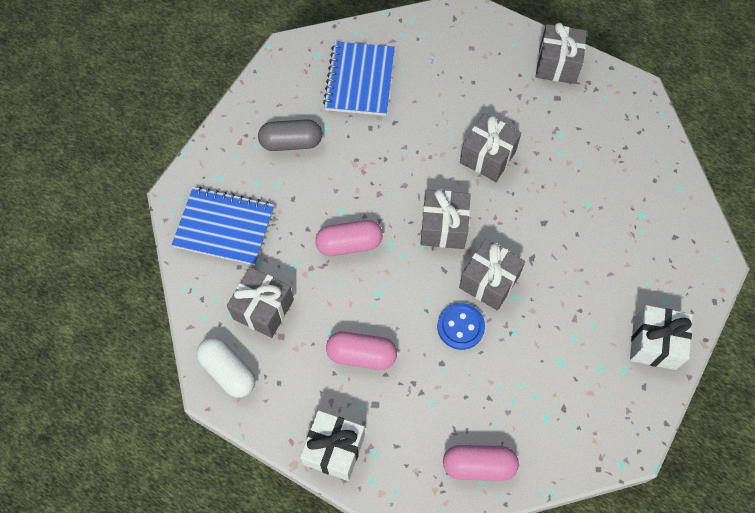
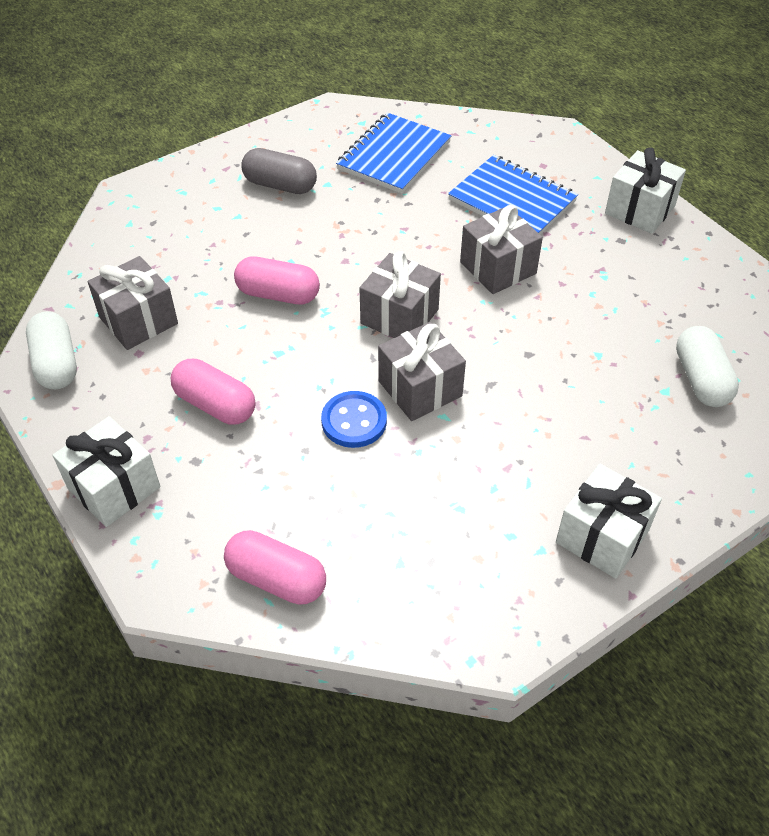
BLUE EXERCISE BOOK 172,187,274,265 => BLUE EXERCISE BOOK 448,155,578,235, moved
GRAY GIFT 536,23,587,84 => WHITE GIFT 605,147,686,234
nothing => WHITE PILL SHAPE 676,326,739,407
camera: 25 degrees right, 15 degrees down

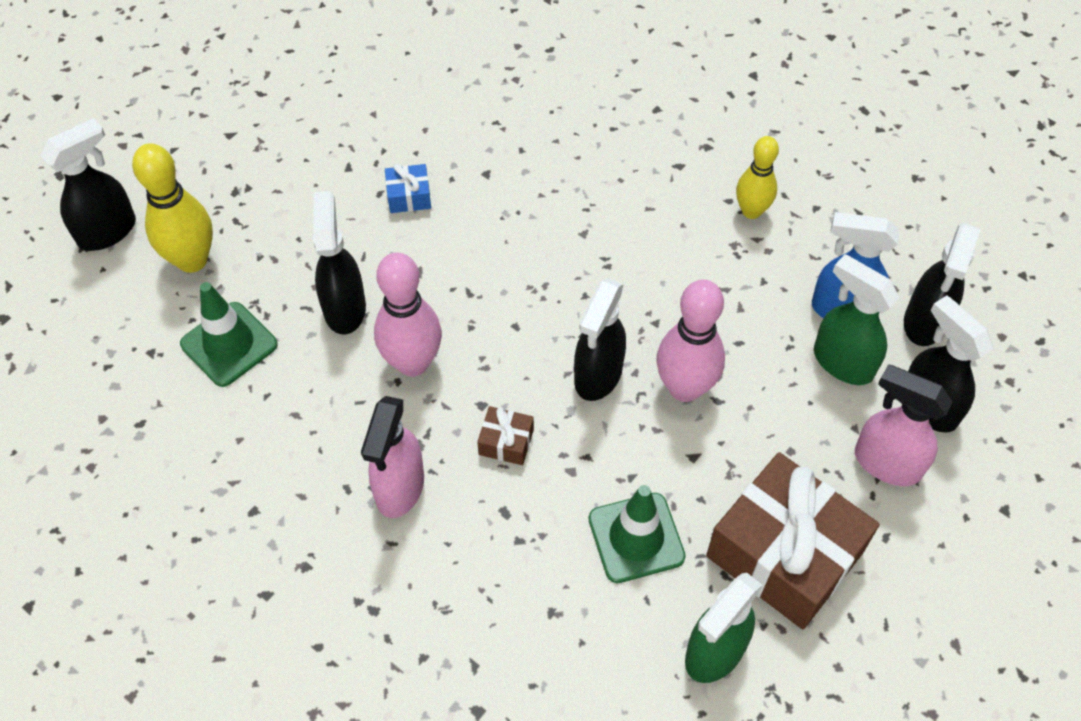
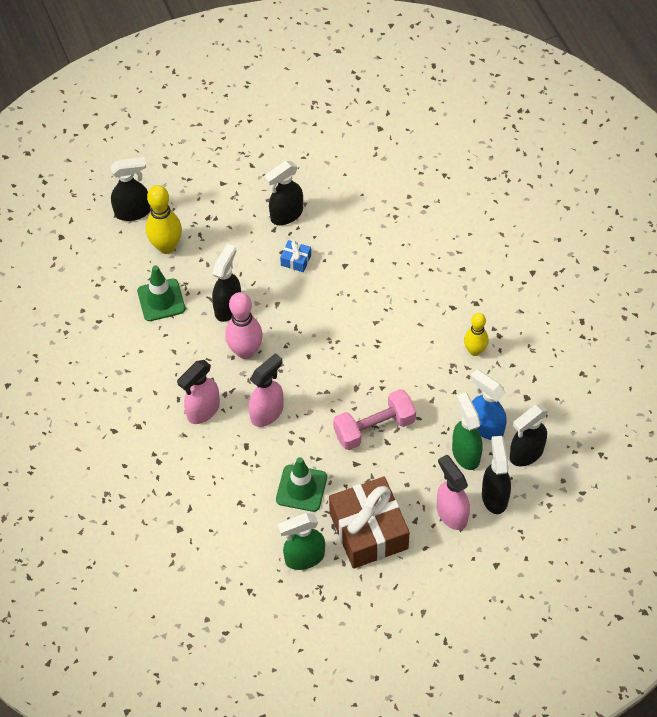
RUSSET GIFT 477,406,534,465 => ROSY SPRAY CLEANER 249,353,283,427
JET-BLACK SPRAY CLEANER 574,278,626,401 => JET-BLACK SPRAY CLEANER 264,161,303,225, moved
ROSY SKITTLE 656,279,725,402 => ROSY HAND WEIGHT 333,389,416,450
camera: 30 degrees right, 0 degrees up

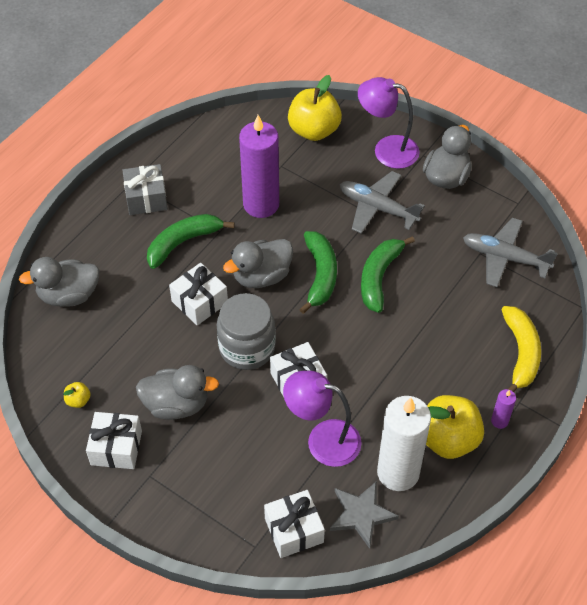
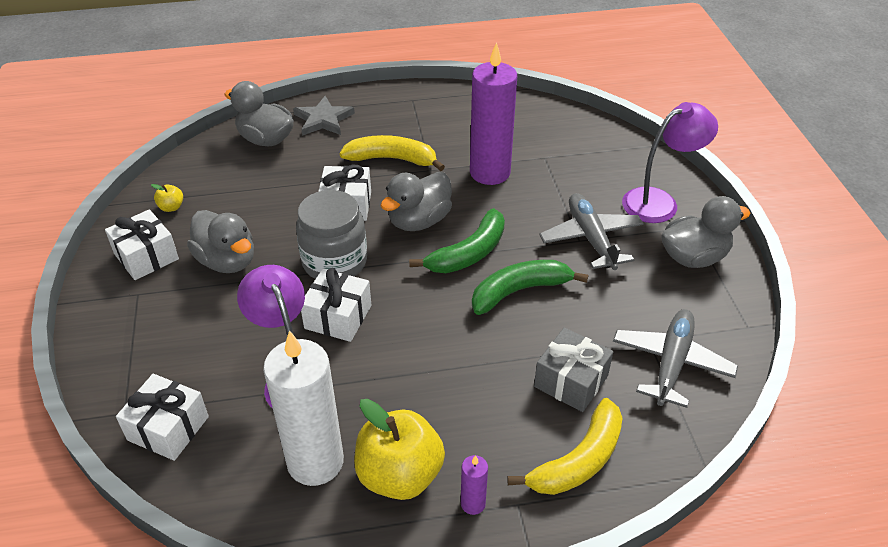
GRAY GIFT 122,164,168,215 => GRAY GIFT 534,327,613,412, moved
GREEN TOY BANANA 147,214,235,269 => GOLDEN TOY BANANA 339,135,445,171
GRAY RUBBER DUCK 223,239,293,288 => GRAY RUBBER DUCK 381,172,452,231, 60 degrees counterclockwise
GOLDEN TOY APPLE 288,75,342,141 => nothing
GRAY STAR SHAPE 330,481,399,549 => GRAY STAR SHAPE 293,96,355,136, moved
PURPLE READING LAMP 358,77,420,169 => PURPLE READING LAMP 622,102,718,223, 90 degrees clockwise
GRAY AEROPLANE 463,218,558,287 => GRAY AEROPLANE 613,309,738,408, 45 degrees clockwise
camera: 45 degrees right, 10 degrees down

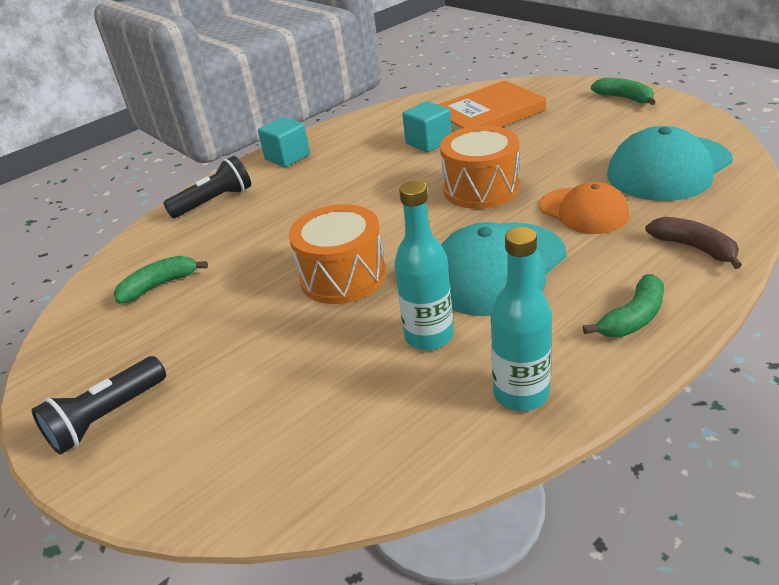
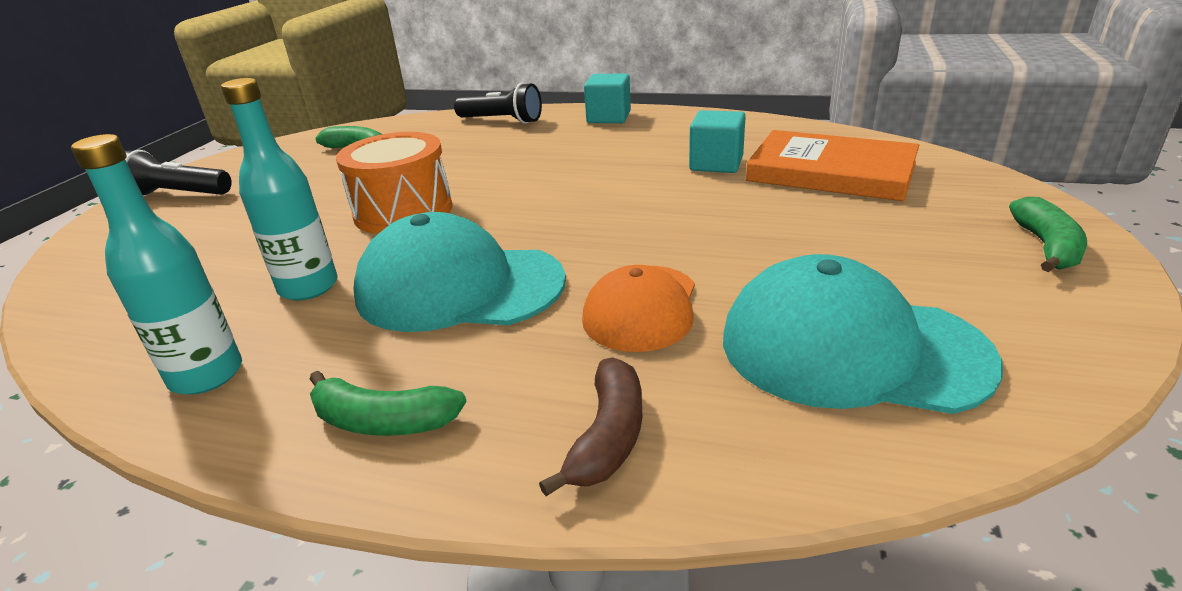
BRIGHT ORANGE SNARE DRUM 440,126,519,209 => nothing
camera: 55 degrees right, 5 degrees down

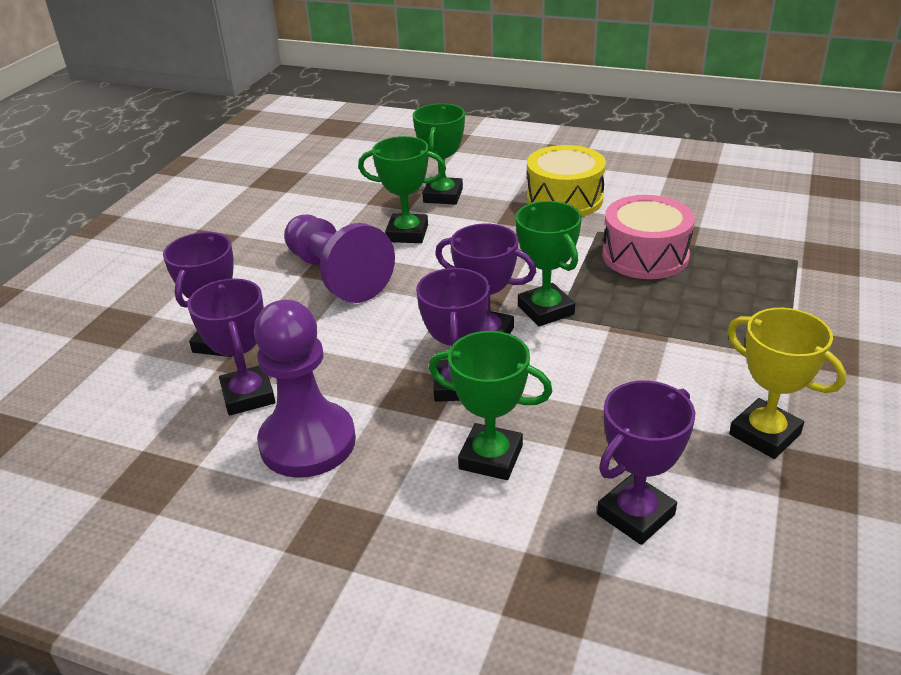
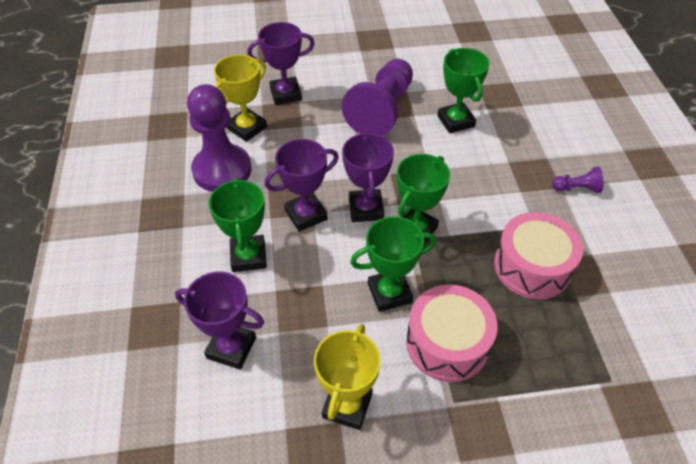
PURPLE TROPHY 188,278,275,415 => GOLDEN TROPHY 214,54,267,142
GREEN TROPHY 413,103,465,205 => GREEN TROPHY 350,216,436,312, moved
GOLDEN SNARE DRUM 527,145,606,217 => PURPLE GAME PAWN 552,167,604,193
nothing => ROSY SNARE DRUM 406,285,498,382
camera: 60 degrees right, 15 degrees up

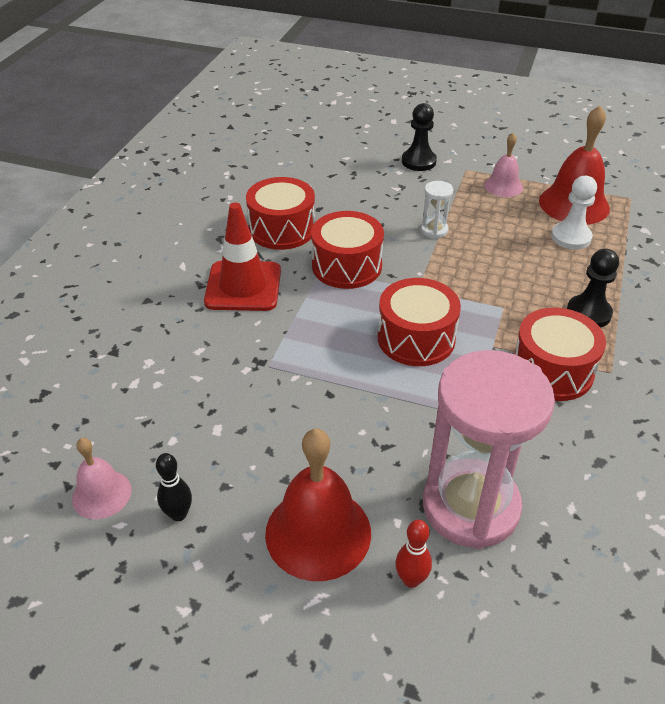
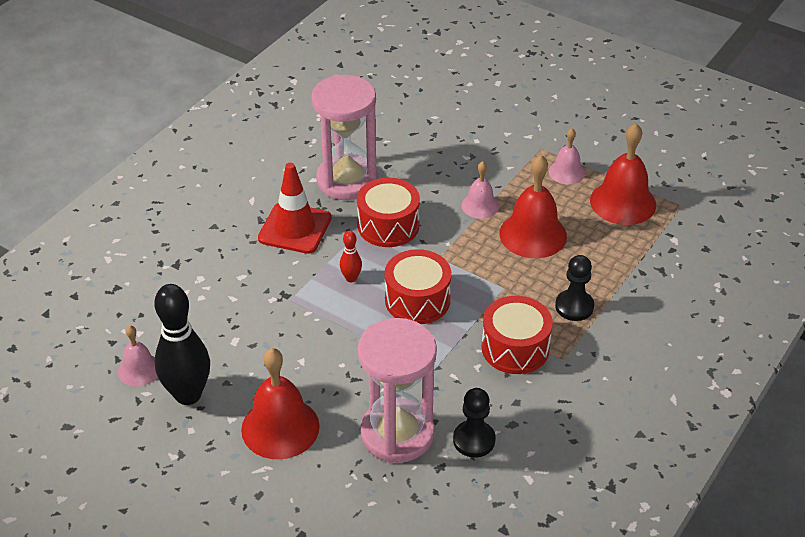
JET-BLACK SKITTLE 156,453,192,521 => JET-BLACK SKITTLE 154,284,210,405, x2.21
SCARLET SNARE DRUM 246,177,315,250 => ROSY SANDGLASS 311,75,378,200
SCARLET SKITTLE 395,520,432,588 => SCARLET SKITTLE 340,231,362,282, moved
JET-BLACK GAME PAWN 402,103,437,171 => JET-BLACK GAME PAWN 453,388,495,457, moved
WHITE SANDGLASS 421,181,454,239 => ROSY HAND BELL 461,161,499,219
WHITE GAME PAWN 551,176,597,250 => nothing
nothing => SCARLET HAND BELL 499,155,567,258
camera: 15 degrees right, 0 degrees up

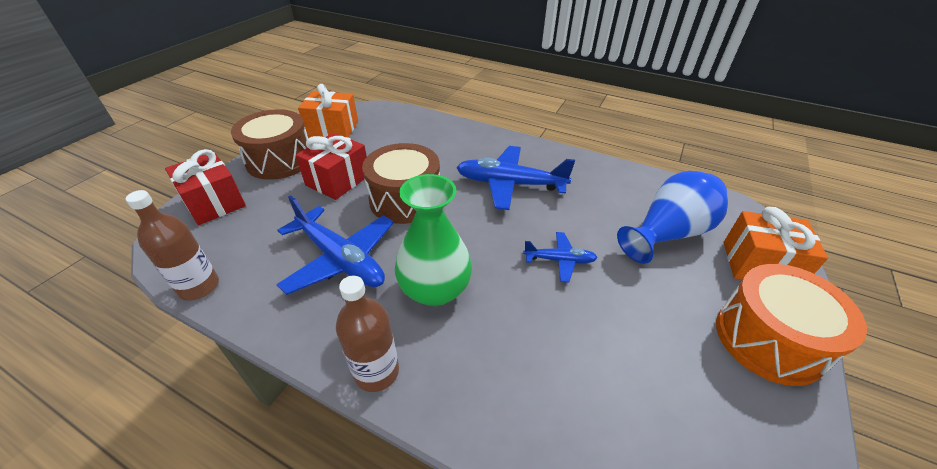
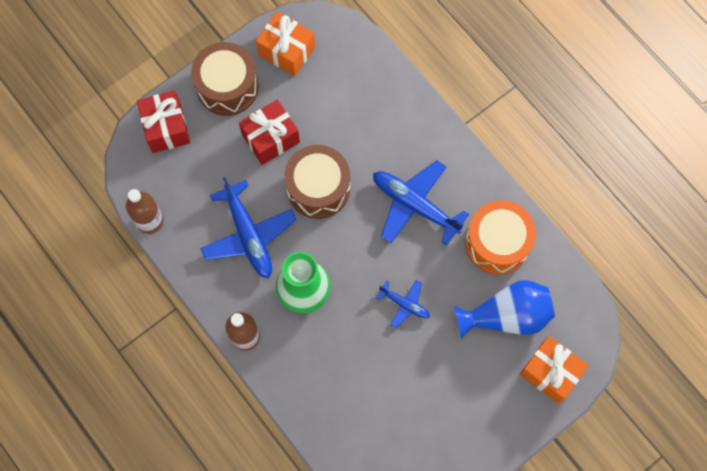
BRIGHT ORANGE SNARE DRUM 716,264,867,386 => BRIGHT ORANGE SNARE DRUM 465,200,536,274, moved
camera: 25 degrees right, 30 degrees up

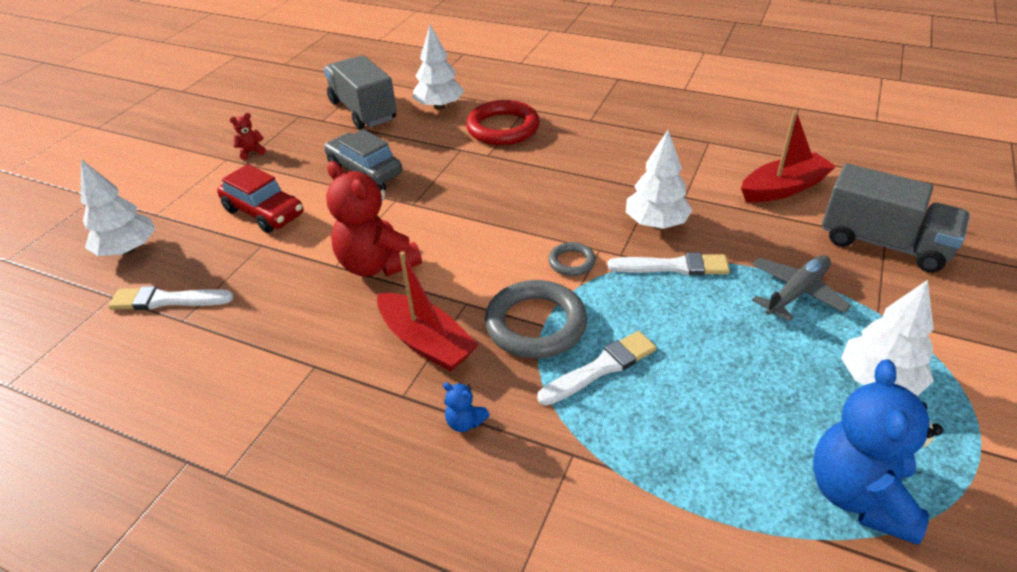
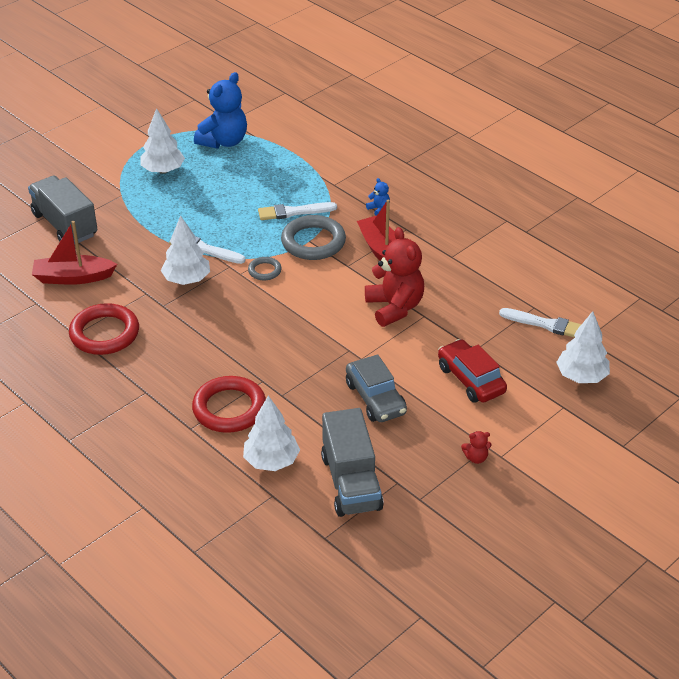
GRAY AEROPLANE 752,255,852,321 => nothing
nothing => SCARLET HOOP 69,303,139,355
camera: 160 degrees left, 0 degrees up

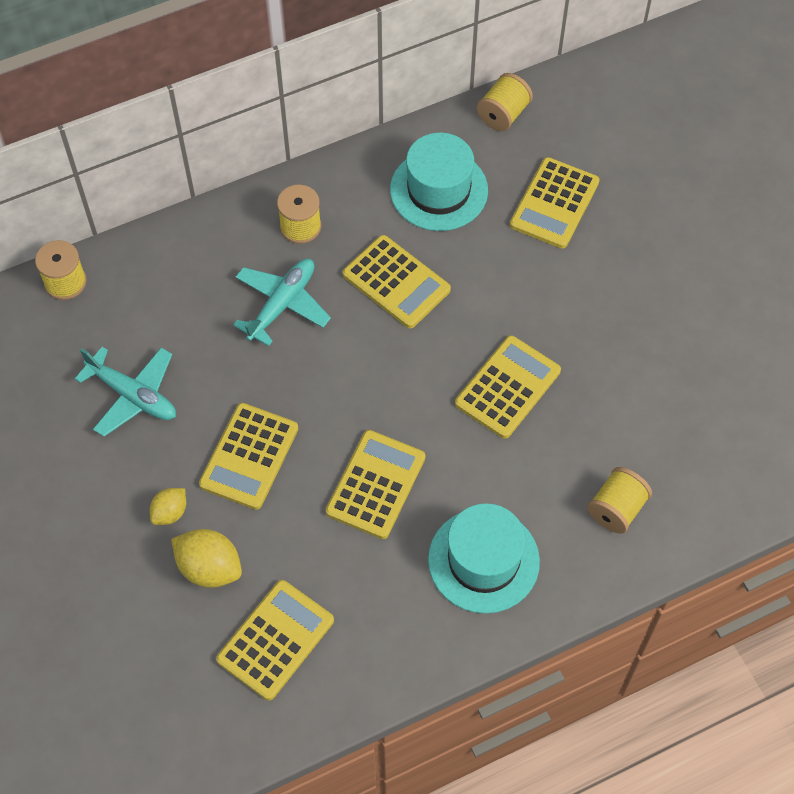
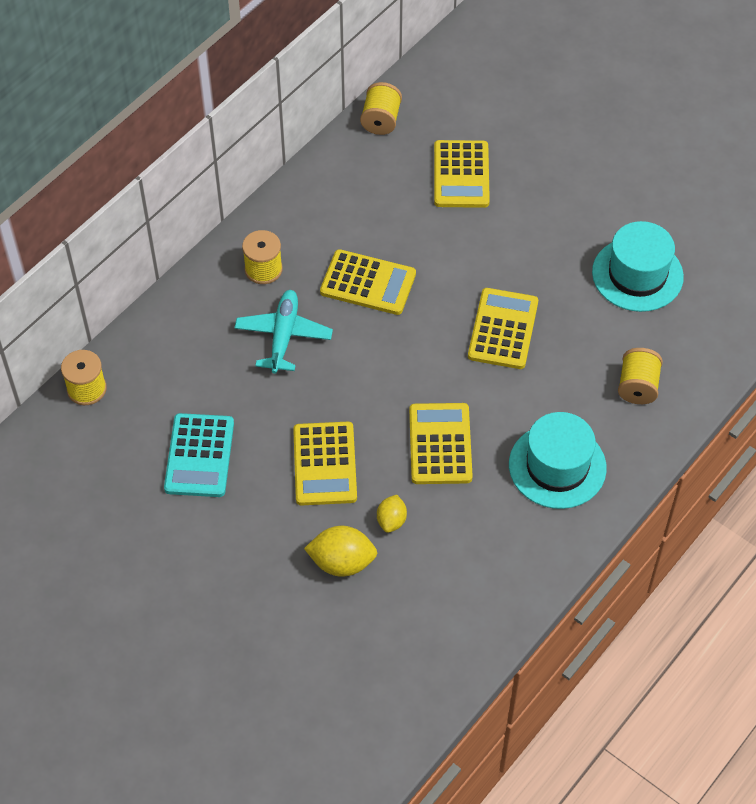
TEAL AEROPLANE 75,347,176,437 => TEAL CALCULATOR 164,413,234,497
GOLDEN TOY LEMON 150,488,186,525 => GOLDEN TOY LEMON 377,495,407,533, moved
GOLDEN CALCULATOR 216,580,334,701 => nothing
TEAL TALL HAT 390,133,488,231 => TEAL TALL HAT 592,221,684,312, moved
camera: 25 degrees left, 5 degrees down

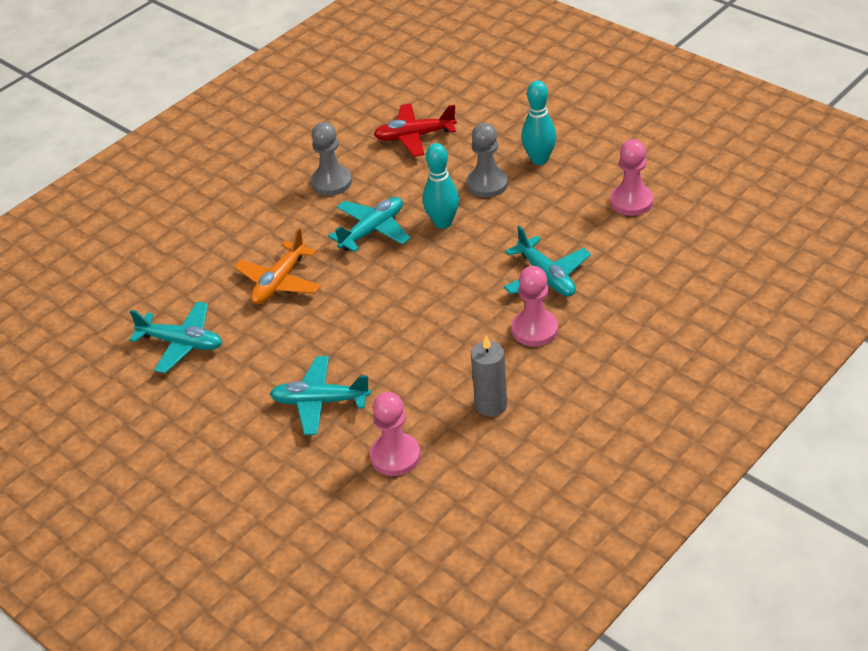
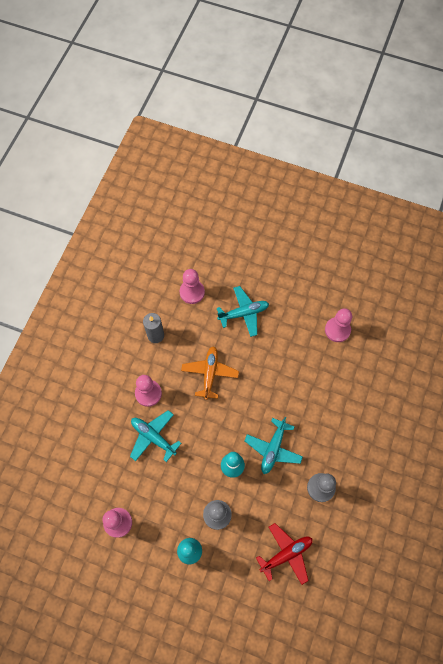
TEAL AEROPLANE 130,302,222,373 => ROSY GAME PAWN 325,308,352,342
BRIGHT ORANGE AEROPLANE 234,228,321,304 => BRIGHT ORANGE AEROPLANE 181,346,239,400, moved
camera: 155 degrees right, 25 degrees up

